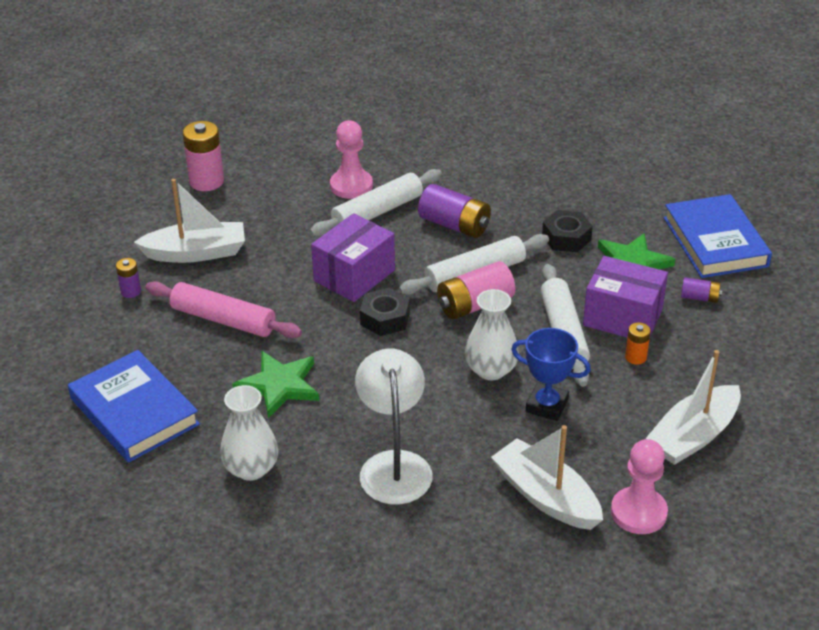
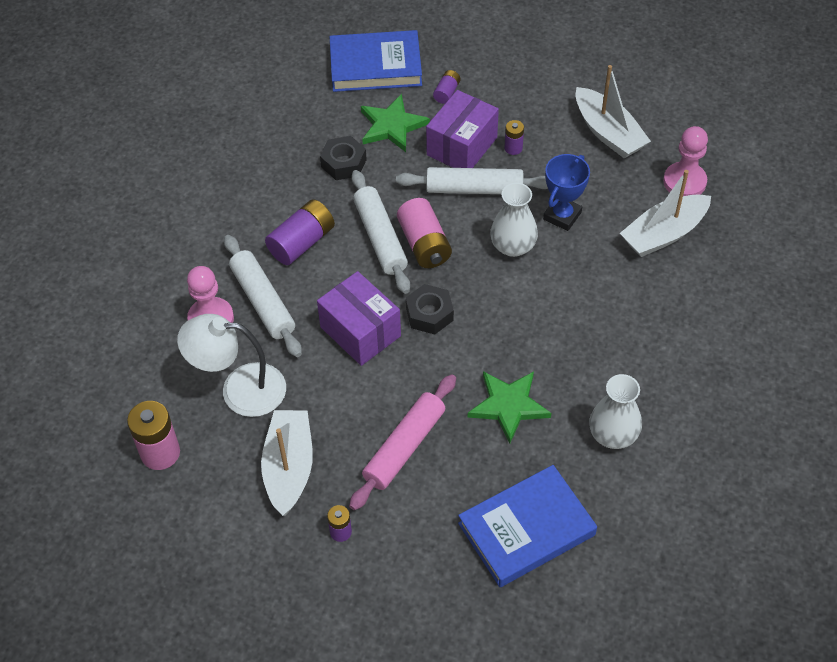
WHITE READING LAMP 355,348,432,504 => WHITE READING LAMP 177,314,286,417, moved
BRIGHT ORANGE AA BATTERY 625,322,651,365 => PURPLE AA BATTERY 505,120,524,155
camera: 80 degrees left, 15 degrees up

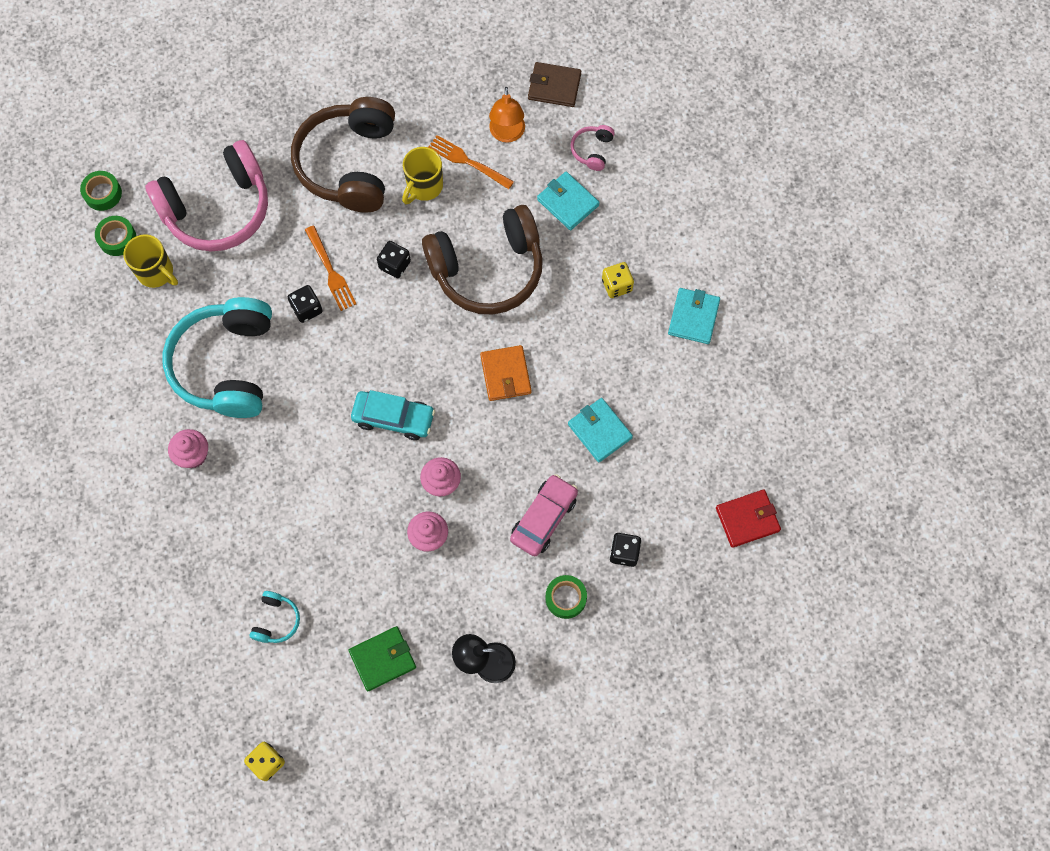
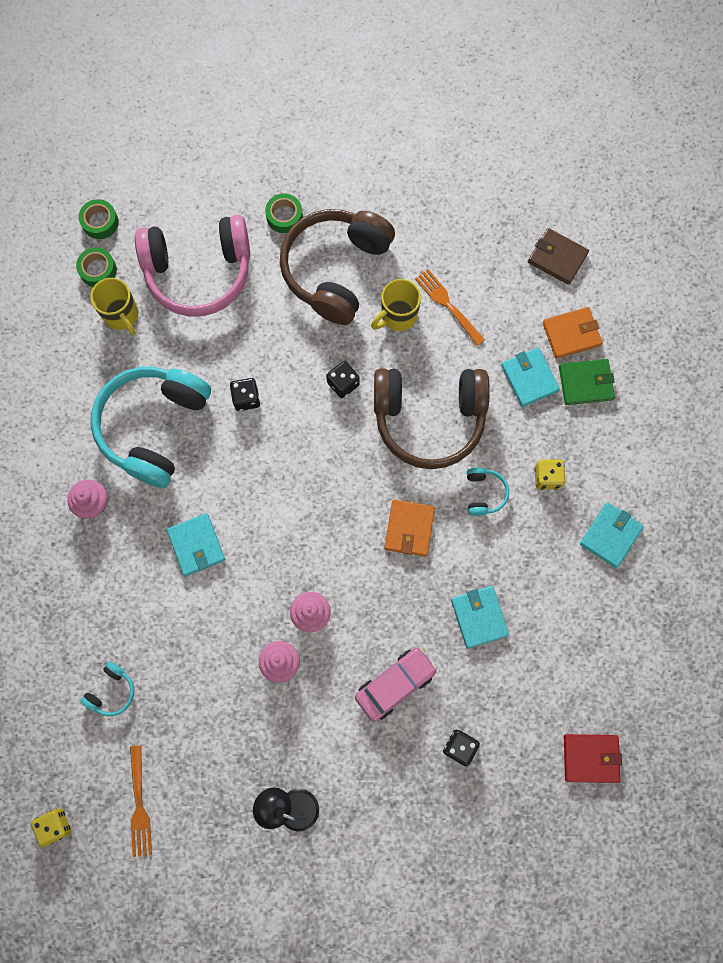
BRIGHT ORANGE TABLE FORK 305,226,356,311 => BRIGHT ORANGE TABLE FORK 130,745,152,857, moved
GREEN BILLFOLD 349,626,416,691 => GREEN BILLFOLD 559,359,615,405, moved
TEAL TOY CAR 351,390,435,440 => nothing
BRIGHT ORANGE READING LAMP 489,87,525,143 => nothing
GREEN STICKY TAPE 545,575,587,619 => GREEN STICKY TAPE 265,194,303,233, moved
ROSY HEADSET 570,125,615,171 => BRIGHT ORANGE BILLFOLD 543,307,602,359
nothing => TEAL BILLFOLD 167,513,225,576
nothing => TEAL HEADSET 467,468,509,516
camera: 20 degrees right, 5 degrees up

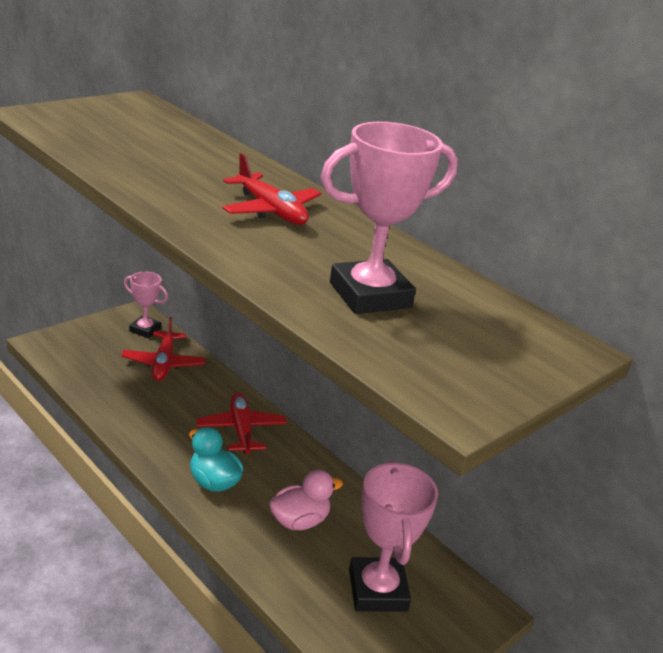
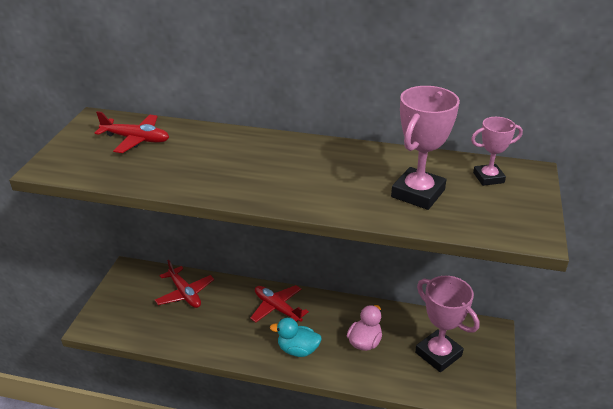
ROSY TROPHY 124,272,168,338 => ROSY TROPHY 471,117,523,186, moved
SCARLET AEROPLANE 222,153,321,225 => SCARLET AEROPLANE 95,111,169,153, moved
camera: 30 degrees left, 5 degrees up

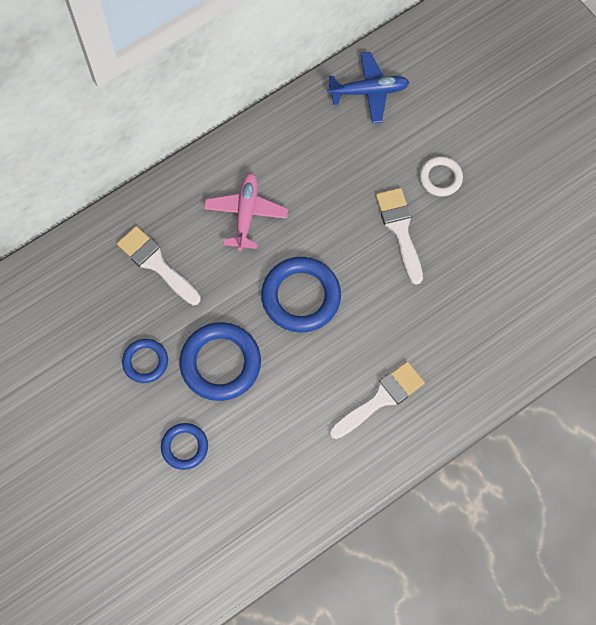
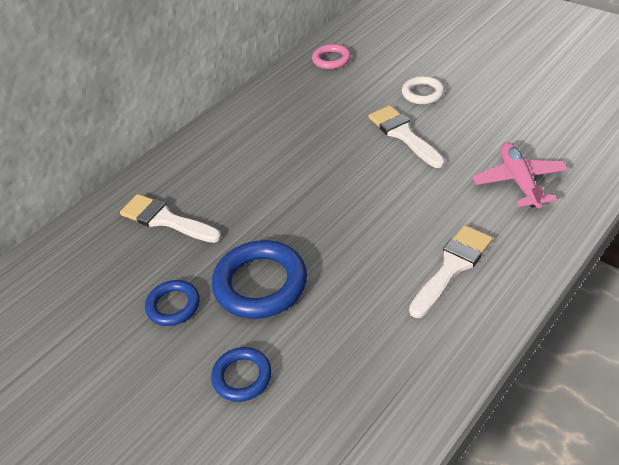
ROSY AEROPLANE 204,172,288,251 => ROSY AEROPLANE 472,142,568,208, moved
BLUE HOOP 261,257,341,333 => nothing
BLUE AEROPLANE 328,52,409,123 => ROSY HOOP 312,44,351,69
camera: 10 degrees left, 25 degrees down

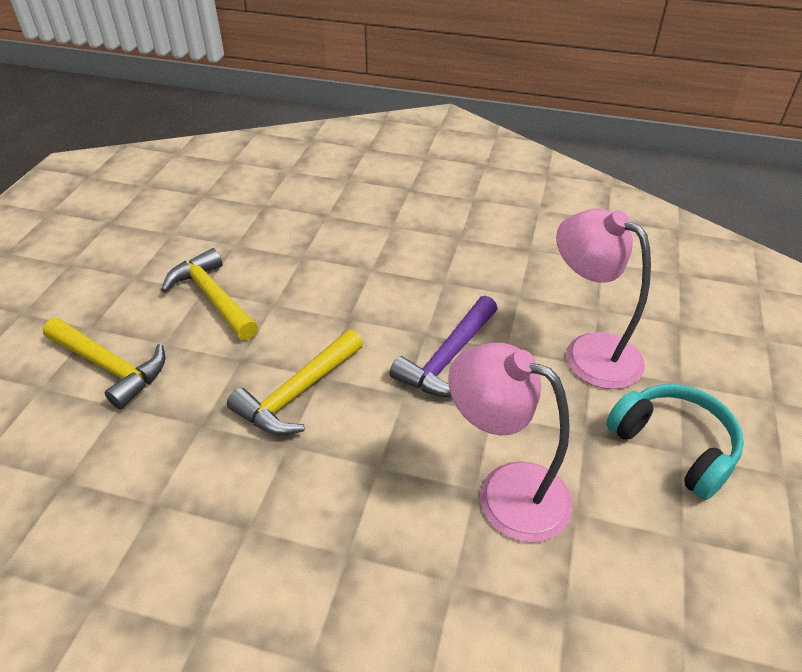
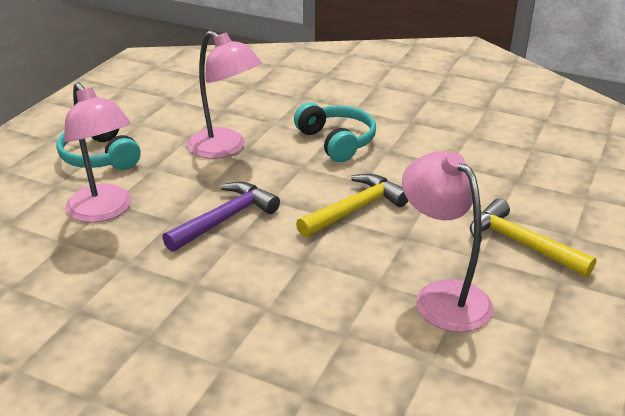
GOLDEN CLAW HAMMER 161,248,258,340 => ROSY READING LAMP 402,151,493,332
nothing => TEAL HEADSET 294,102,376,162
camera: 170 degrees left, 10 degrees down

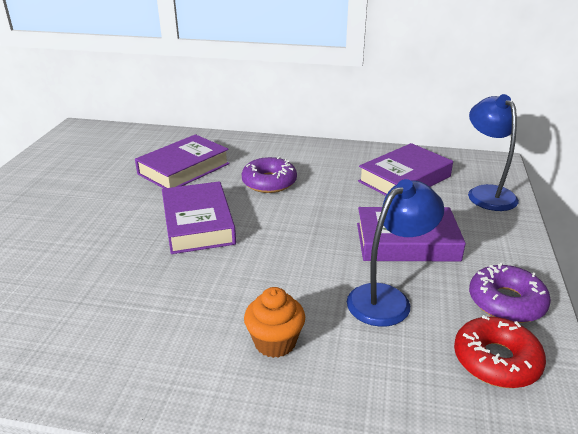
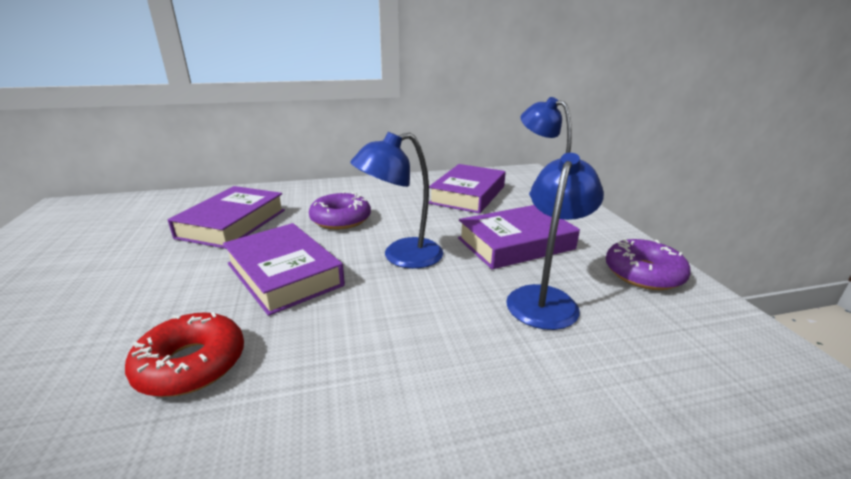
BRIGHT ORANGE FAIRY CAKE 244,287,305,358 => nothing
SCARLET DONUT 454,315,546,388 => SCARLET DONUT 125,312,244,397, moved
nothing => BLUE READING LAMP 350,132,443,269
camera: 25 degrees left, 5 degrees down

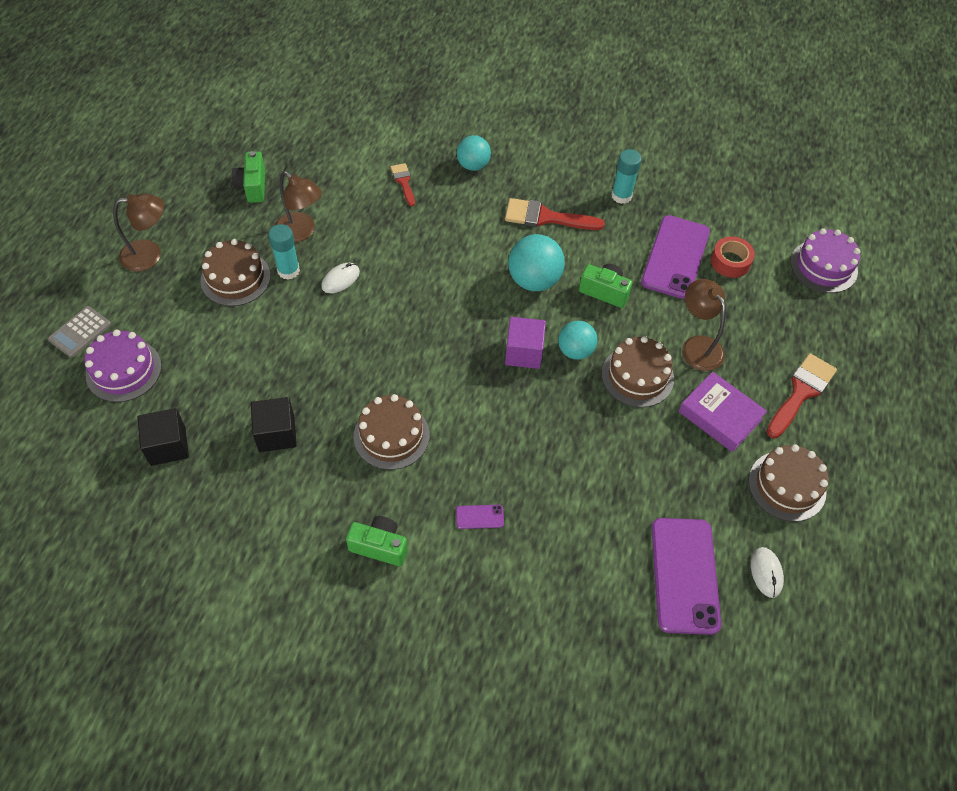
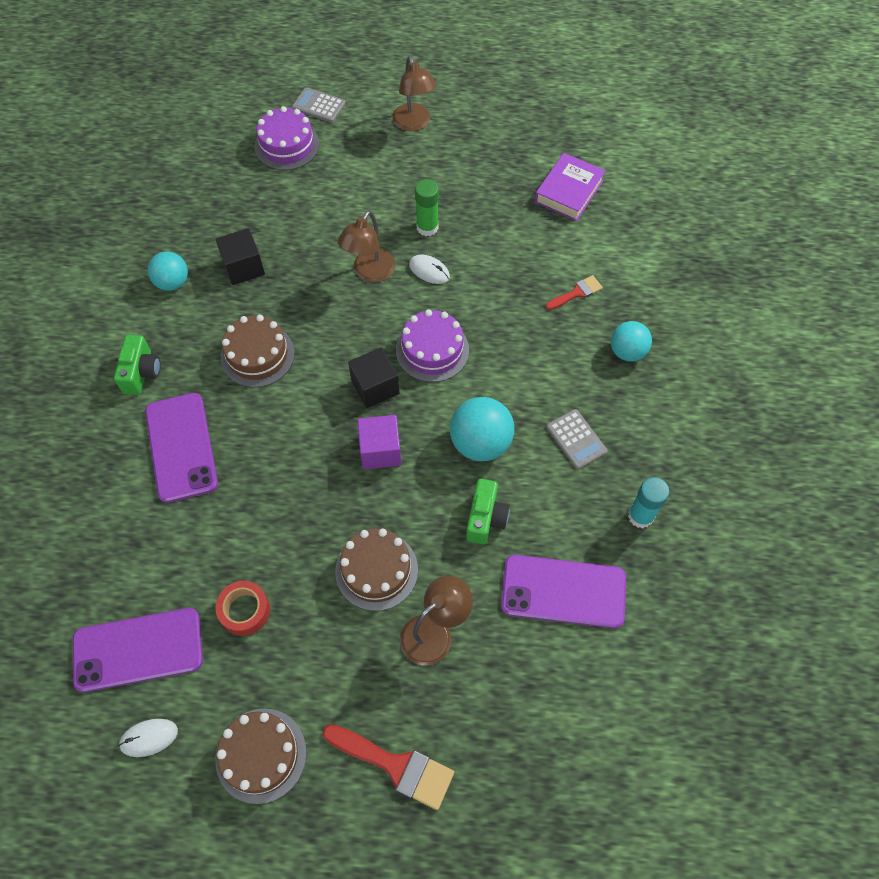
JET-BLACK BLOCK 137,408,189,466 => JET-BLACK BLOCK 348,347,400,408, moved
RUSSET GATEAU 200,239,270,306 => nothing
GREEN CAMERA 232,151,265,203 => nothing
TEAL GLUE STICK 268,224,300,280 => GREEN GLUE STICK 415,179,439,236
RUSSET READING LAMP 275,171,322,243 => RUSSET READING LAMP 338,211,396,283, moved
PURPLE PHONE 456,505,504,529 => PURPLE PHONE 145,393,218,503, x2.44
SCARLET PAINTBRUSH 505,198,605,230 => GRAY CALCULATOR 546,409,607,469
TEAL PLAY BALL 558,321,598,360 => TEAL PLAY BALL 148,252,188,291, moved
PURPLE HARDBACK 678,372,767,452 => PURPLE HARDBACK 535,153,605,221, moved
SCARLET STICKY TAPE 711,236,755,278 => SCARLET STICKY TAPE 215,581,270,636, moved
PURPLE GATEAU 790,228,861,293 => PURPLE GATEAU 396,309,469,382, moved
camera: 80 degrees right, 5 degrees up

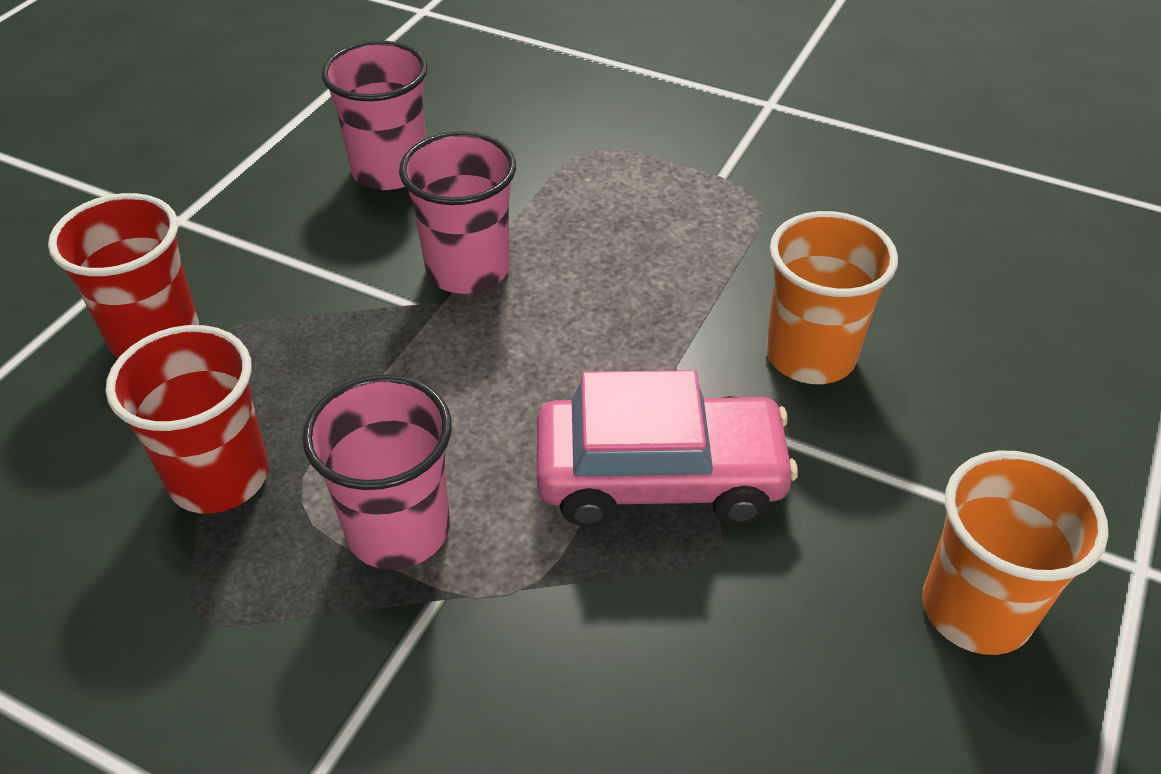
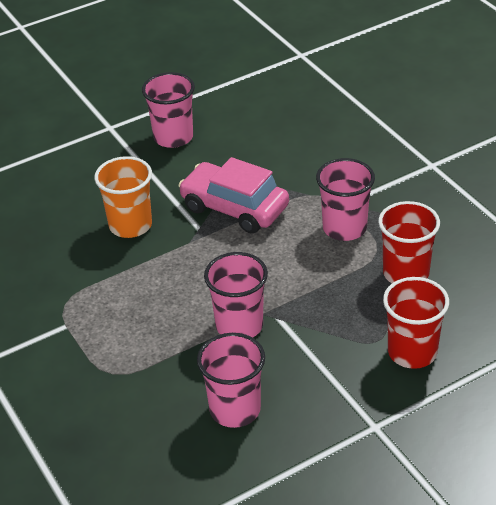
BRIGHT ORANGE BEAKER 922,450,1109,655 => ROSY BEAKER 142,72,195,148
camera: 145 degrees left, 5 degrees down

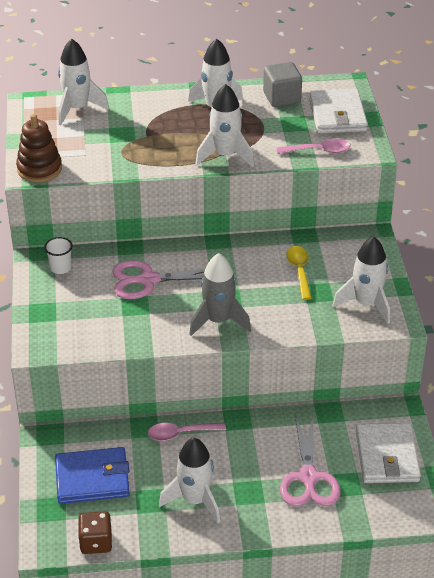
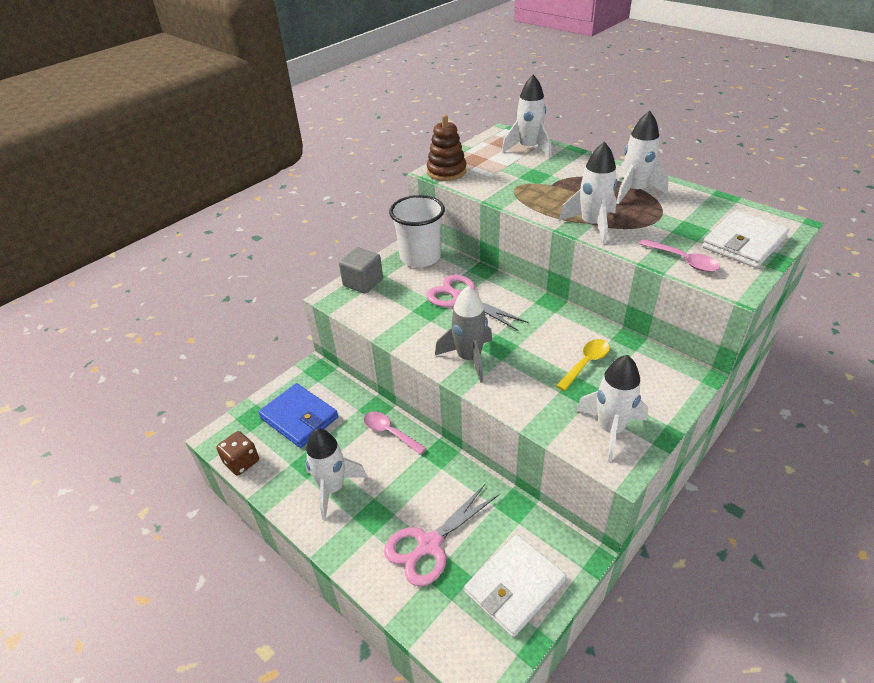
WHITE BEAKER 44,237,73,274 => WHITE BEAKER 389,195,445,267, x2.16
GRAY BLOCK 263,62,302,107 => GRAY BLOCK 339,247,383,294, moved
camera: 50 degrees right, 0 degrees up

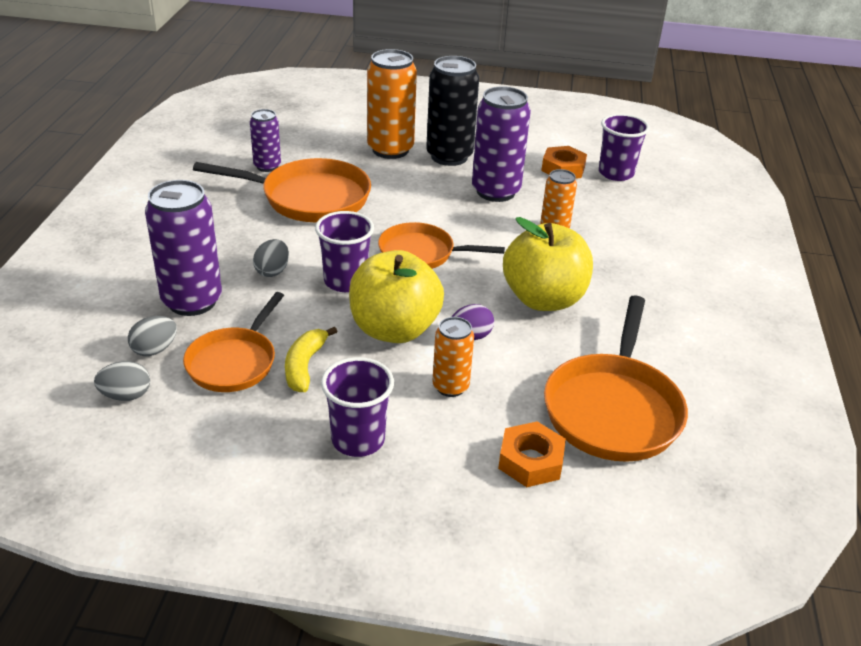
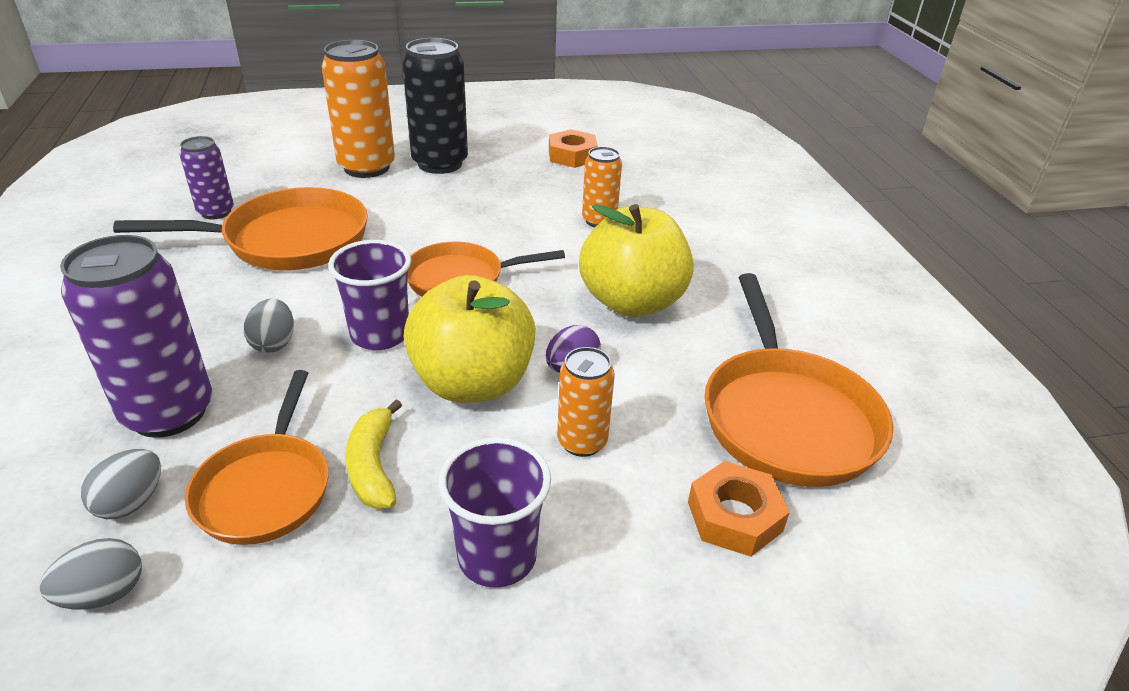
PURPLE CAN 472,86,531,202 => nothing
PURPLE BEAKER 599,114,650,181 => nothing
camera: 20 degrees left, 0 degrees up

